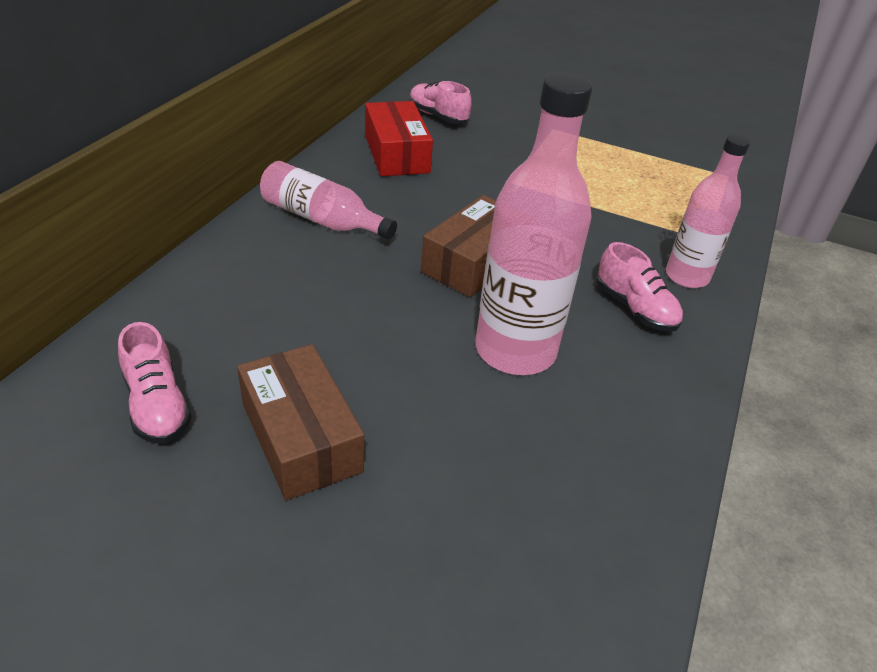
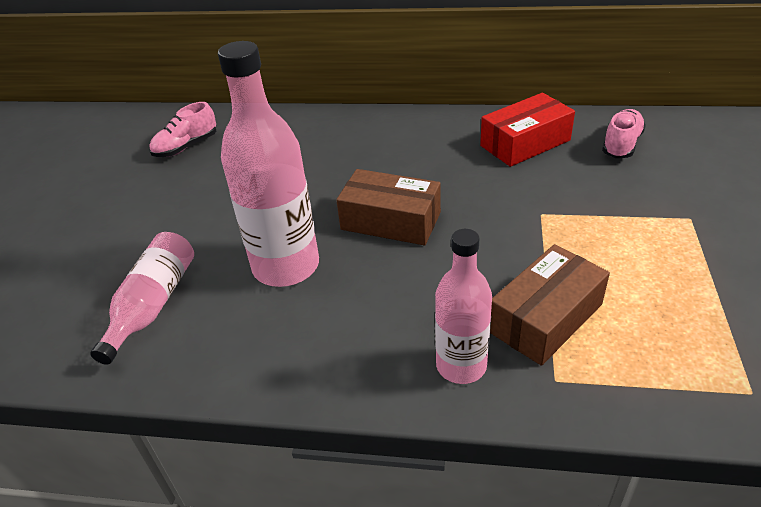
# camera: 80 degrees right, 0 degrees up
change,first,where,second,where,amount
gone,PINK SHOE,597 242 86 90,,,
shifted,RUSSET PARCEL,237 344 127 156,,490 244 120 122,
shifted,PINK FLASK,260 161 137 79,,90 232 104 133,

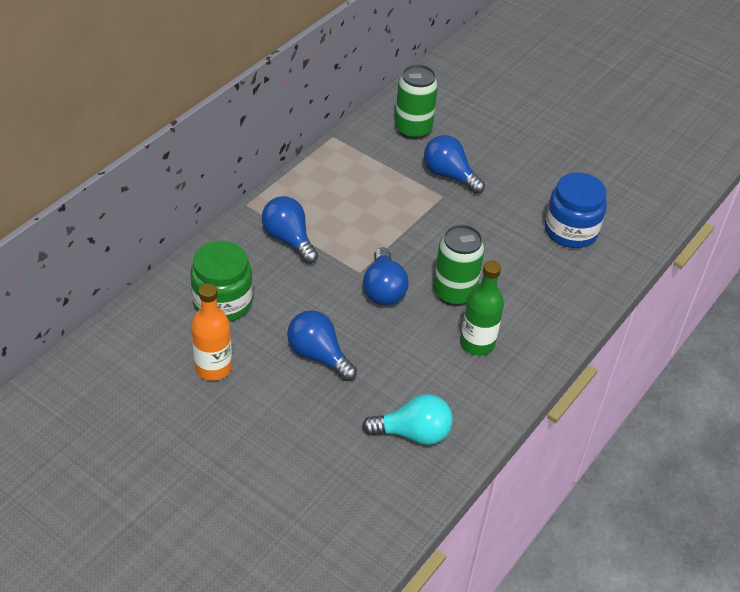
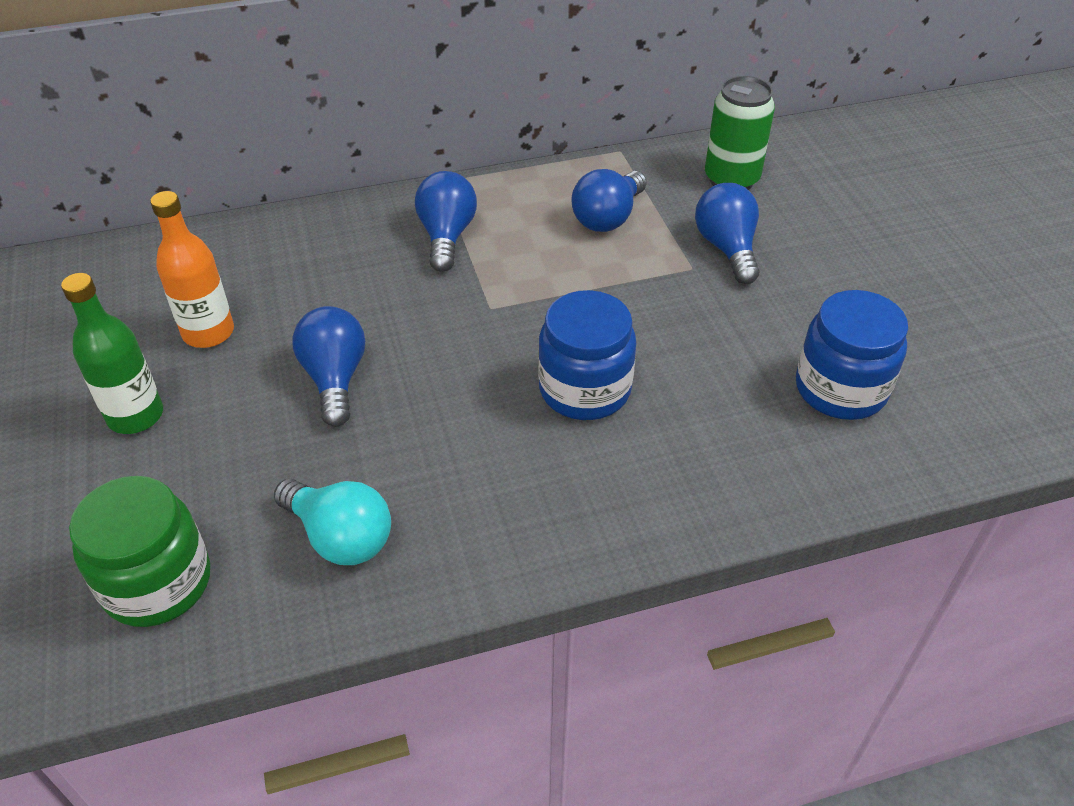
# camera: 40 degrees right, 0 degrees up
change,first,where,second,where,amount
shifted,LEAF-GREEN PRESERVE JAR,190 241 63 81,,69 476 141 151,
shifted,COBALT LIGHT BULB,363 248 46 57,,571 169 76 63,
shifted,LEAF-GREEN FLASK,460 260 44 96,,61 273 102 161,
swapped,LEAF-GREEN SODA CAN,433 225 51 81,COBALT PRESERVE JAR,538 290 98 130,

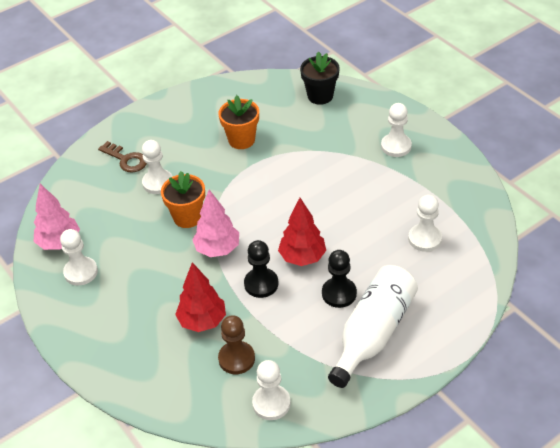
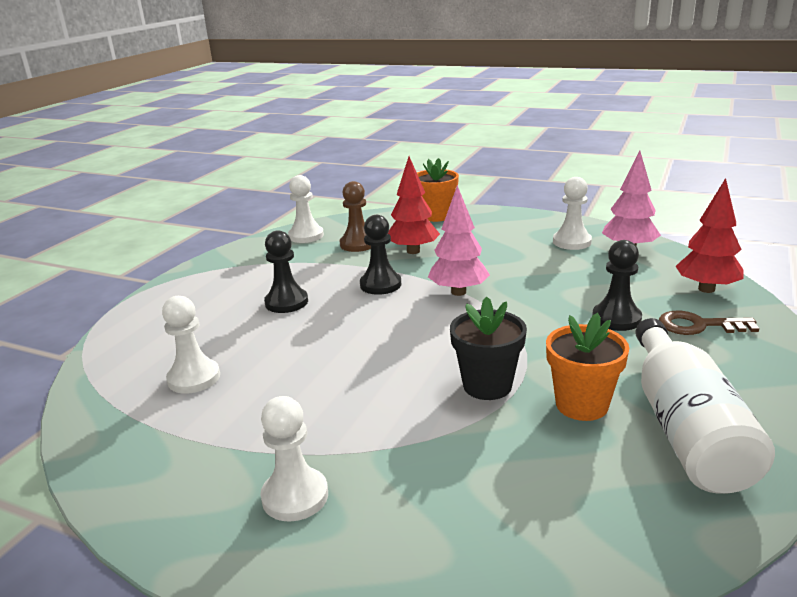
# camera: 150 degrees right, 20 degrees down
change,first,where,second,where,amount
shifted,ORANGE-COLOURED POTTED PLANT,161 171 44 57,,417 158 42 64,
shifted,SCARLET TOY TREE,278 198 48 68,,675 178 69 115,
shifted,JET-BLACK POTTED PLANT,300 51 40 54,,450 297 77 103,
shifted,WHITE FLASK,328 265 90 123,,635 318 140 176,
repainted,WHITE GAME PAWN,142 140 31 54,JET-BLACK GAME PAWN,592 240 50 91,

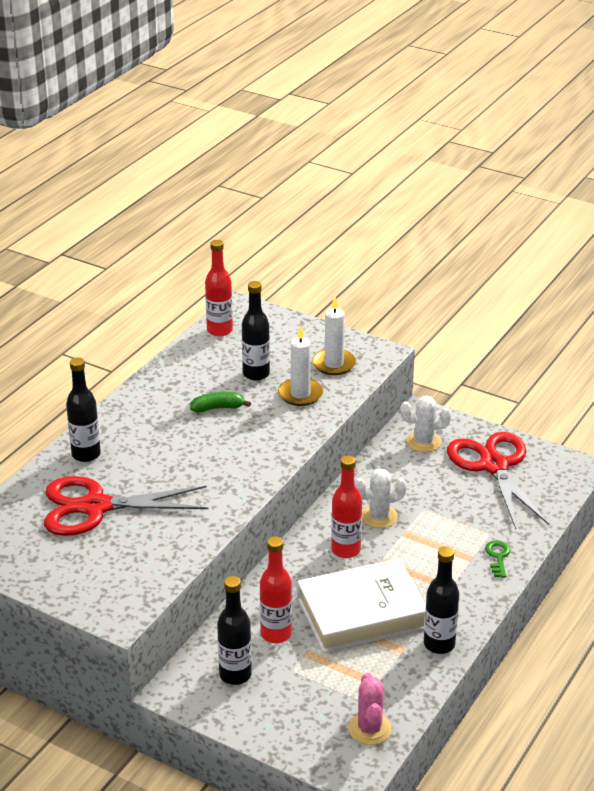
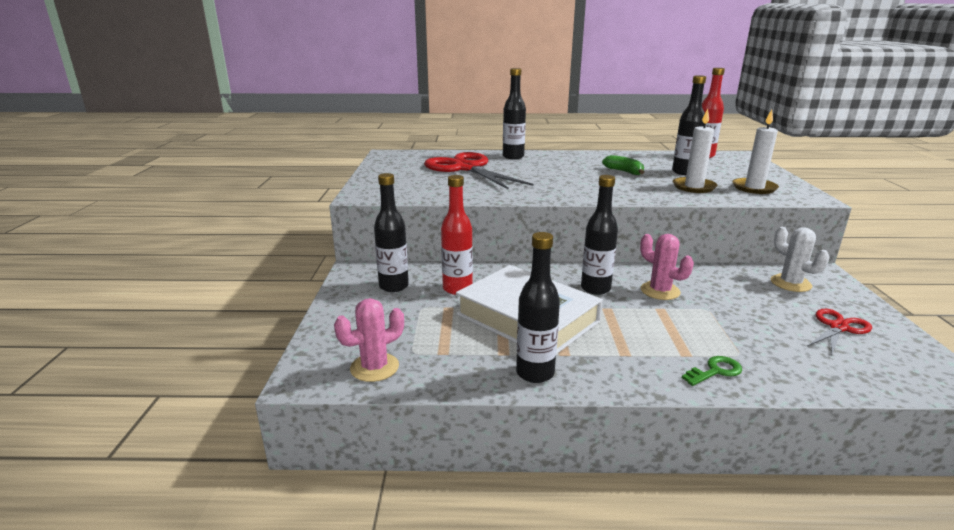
# camera: 60 degrees right, 10 degrees down
change,first,where,second,where,amount
repainted,SCARLET FLASK,331 455 31 103,JET-BLACK FLASK,581 175 37 120,
repainted,WHITE CACTUS,355 469 52 59,PINK CACTUS,640 234 54 66,
scaled,SCARLET SHEARS,447 432 103 97,,807 309 65 46,x0.50

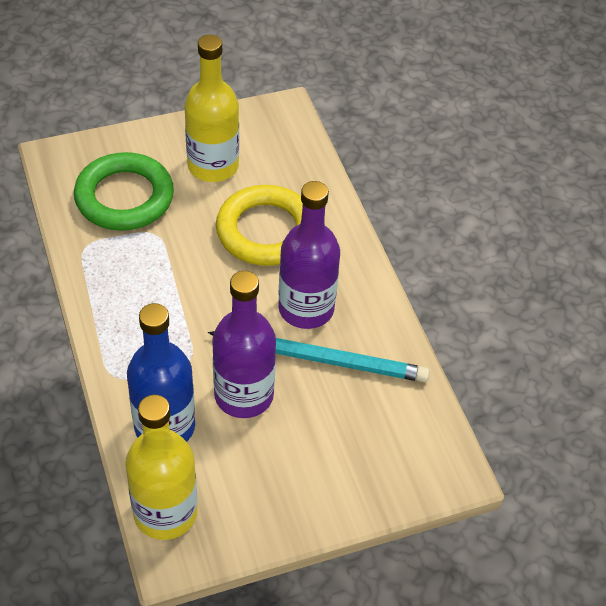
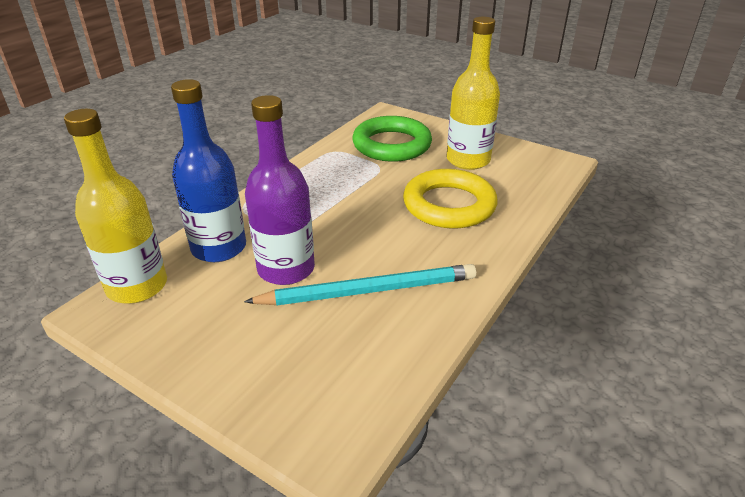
# camera: 55 degrees right, 15 degrees down
change,first,where,second,where,amount
gone,ROYAL PURPLE FLASK,278 181 62 148,,,
rotated,TEAL PENCIL,208 331 222 51,,244 264 232 41,75 degrees counterclockwise

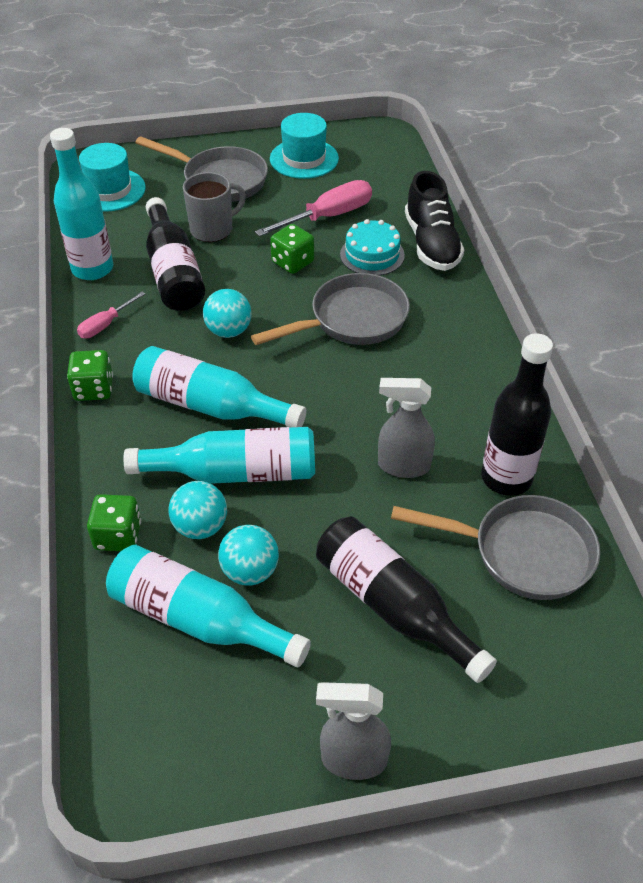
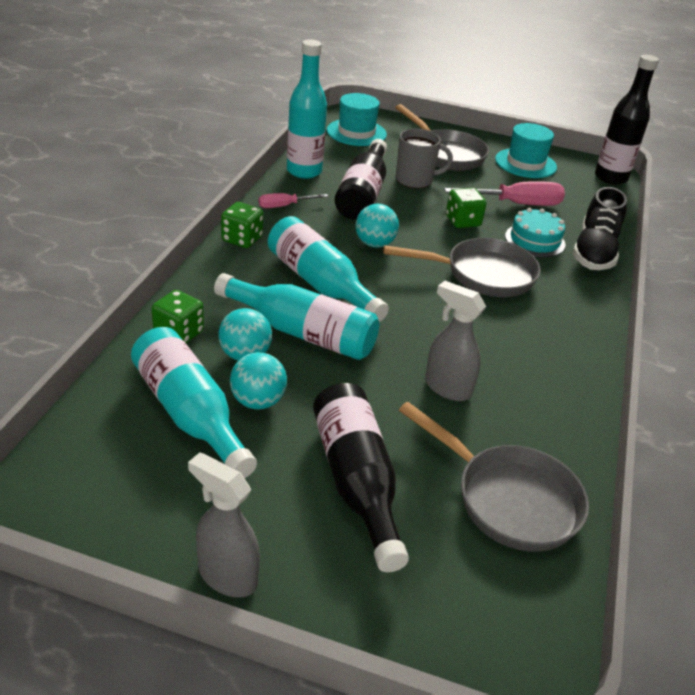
# camera: 25 degrees right, 10 degrees down
change,first,where,second,where,amount
shifted,JET-BLACK FLASK,481 333 72 163,,595 55 64 130,

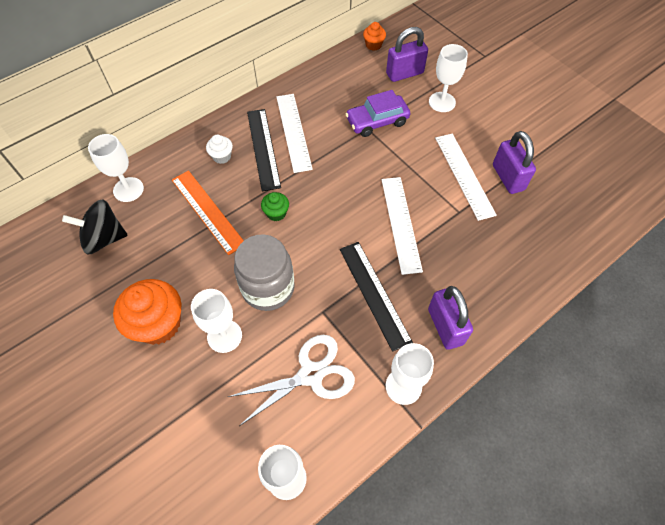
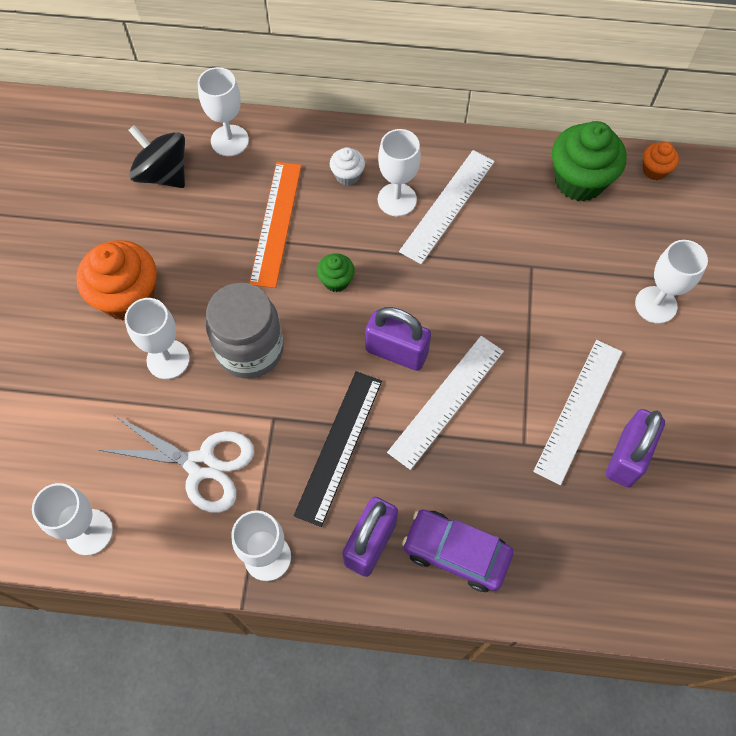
# camera: 45 degrees right, 5 degrees up
change,first,where,second,where,amount
new,,,LEAF-GREEN CUPCAKE,552 121 74 80,
shifted,ROYAL PURPLE TOY CAR,346 90 64 47,,402 509 112 83,
shifted,ROYAL PURPLE SMALL LOCK,386 27 42 55,,365 307 66 64,
swapped,JET-BLACK STRAIGHTEDGE,247 109 34 82,WHITE GOBLET,378 129 43 87,

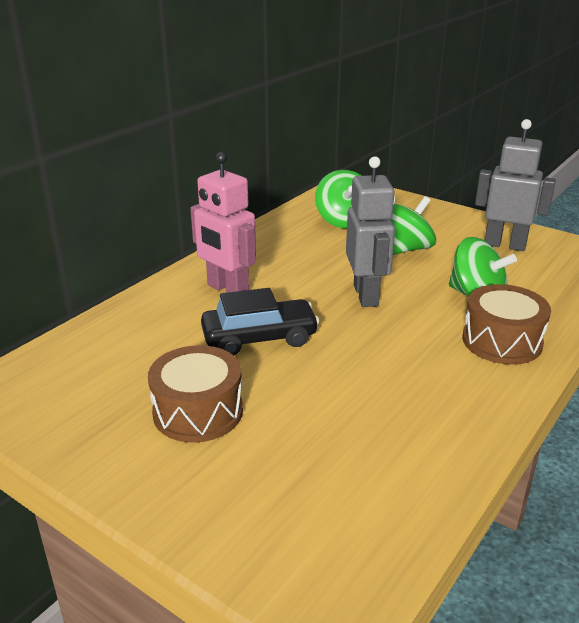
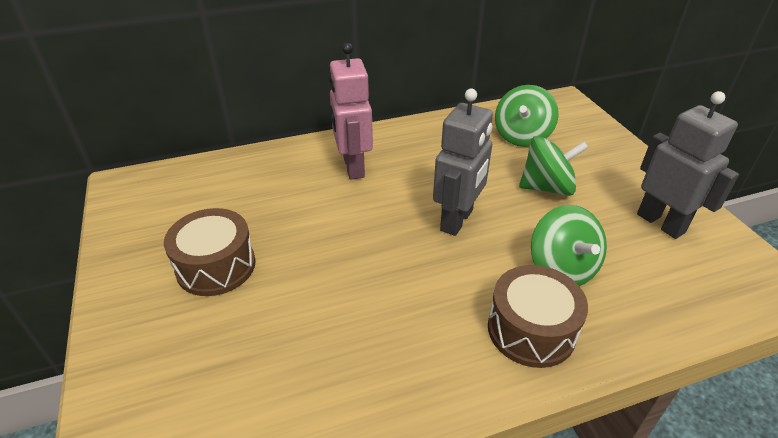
# camera: 35 degrees right, 10 degrees up
change,first,where,second,where,amount
gone,JET-BLACK TOY CAR,201 288 119 67,,,

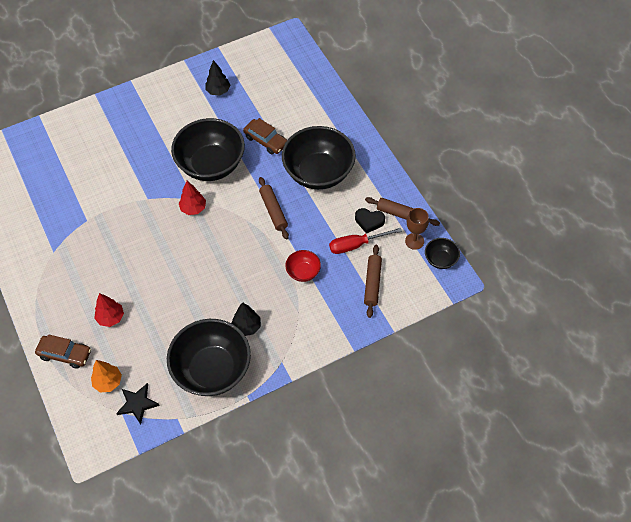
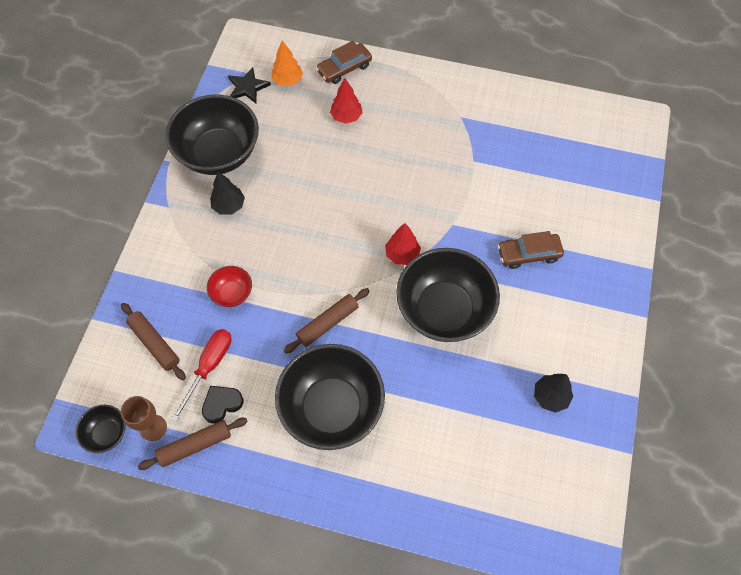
# camera: 130 degrees right, 5 degrees up
change,first,where,second,where,amount
shifted,RUSSET TOY CAR,243 118 44 36,,497 231 67 38,
rotated,RUSSET ROLLING PIN,259 177 30 62,,284 288 85 65,60 degrees counterclockwise

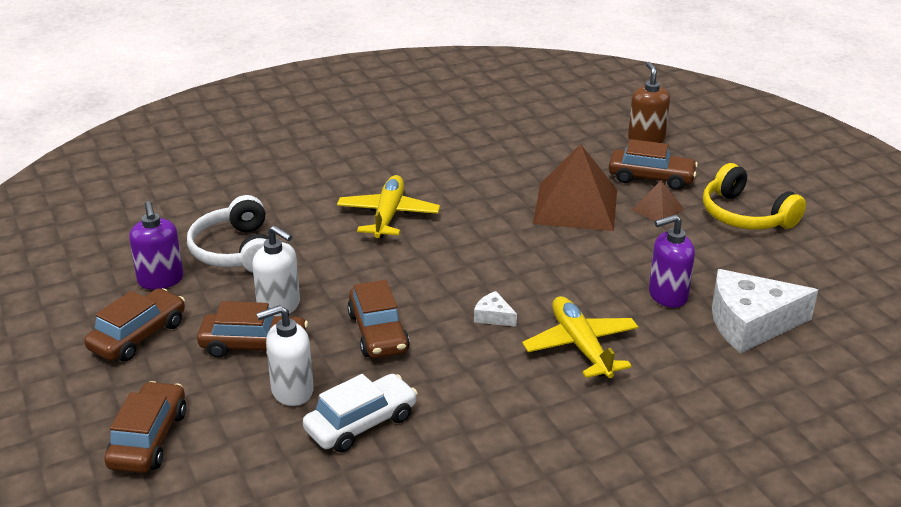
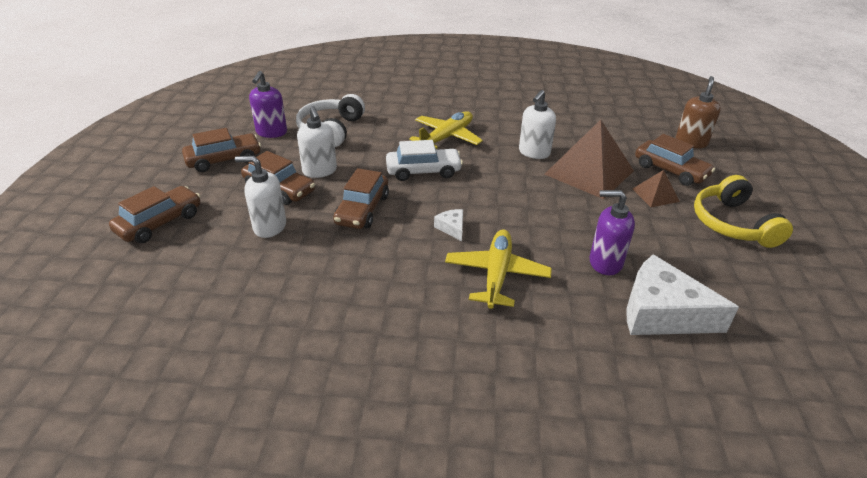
# camera: 30 degrees right, 5 degrees up
change,first,where,second,where,amount
new,,,WHITE SOAP PUMP,519 90 37 69,
shifted,WHITE TOY CAR,303 374 115 79,,386 140 77 41,

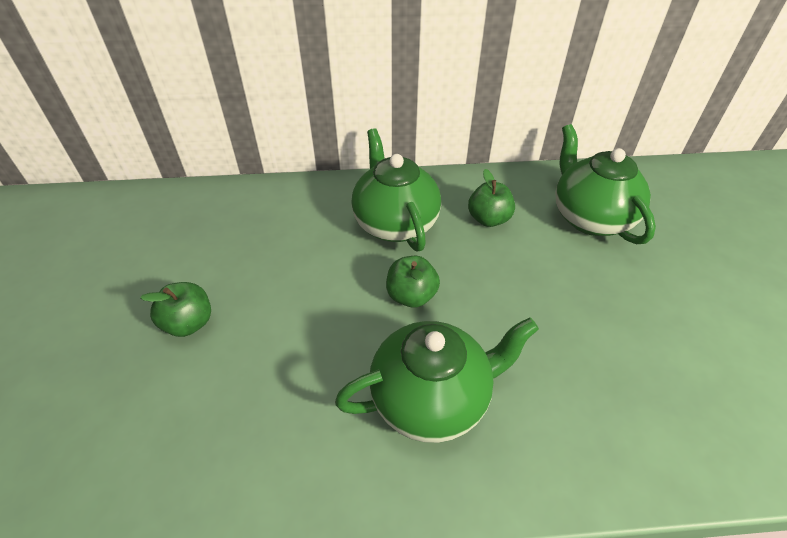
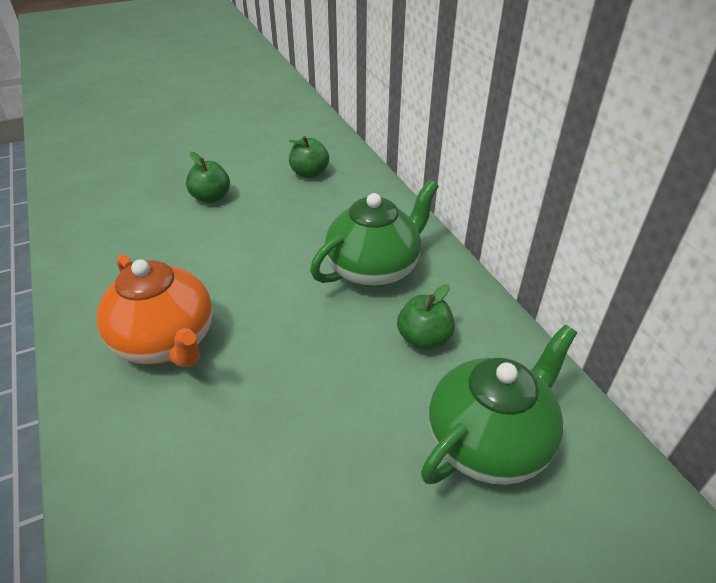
# camera: 70 degrees right, 5 degrees down
change,first,where,second,where,amount
shifted,LEAF-GREEN APPLE,386 256 54 52,,289 136 40 42,
repainted,LEAF-GREEN CHINA TEAPOT,335 317 204 126,ORANGE-COLOURED CHINA TEAPOT,97 254 116 113,

